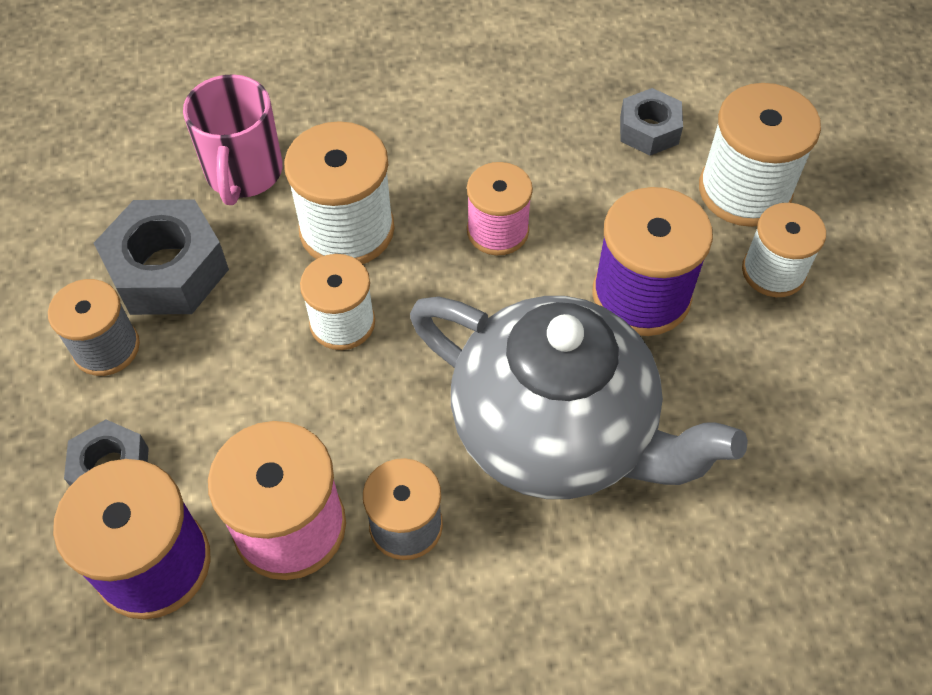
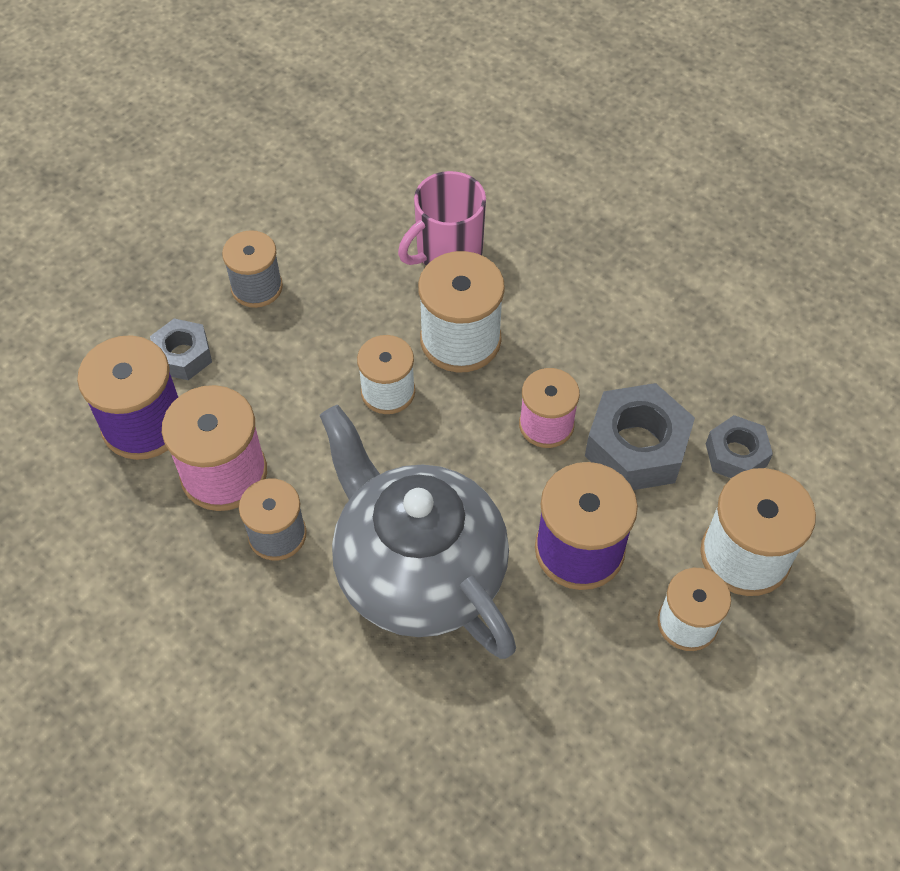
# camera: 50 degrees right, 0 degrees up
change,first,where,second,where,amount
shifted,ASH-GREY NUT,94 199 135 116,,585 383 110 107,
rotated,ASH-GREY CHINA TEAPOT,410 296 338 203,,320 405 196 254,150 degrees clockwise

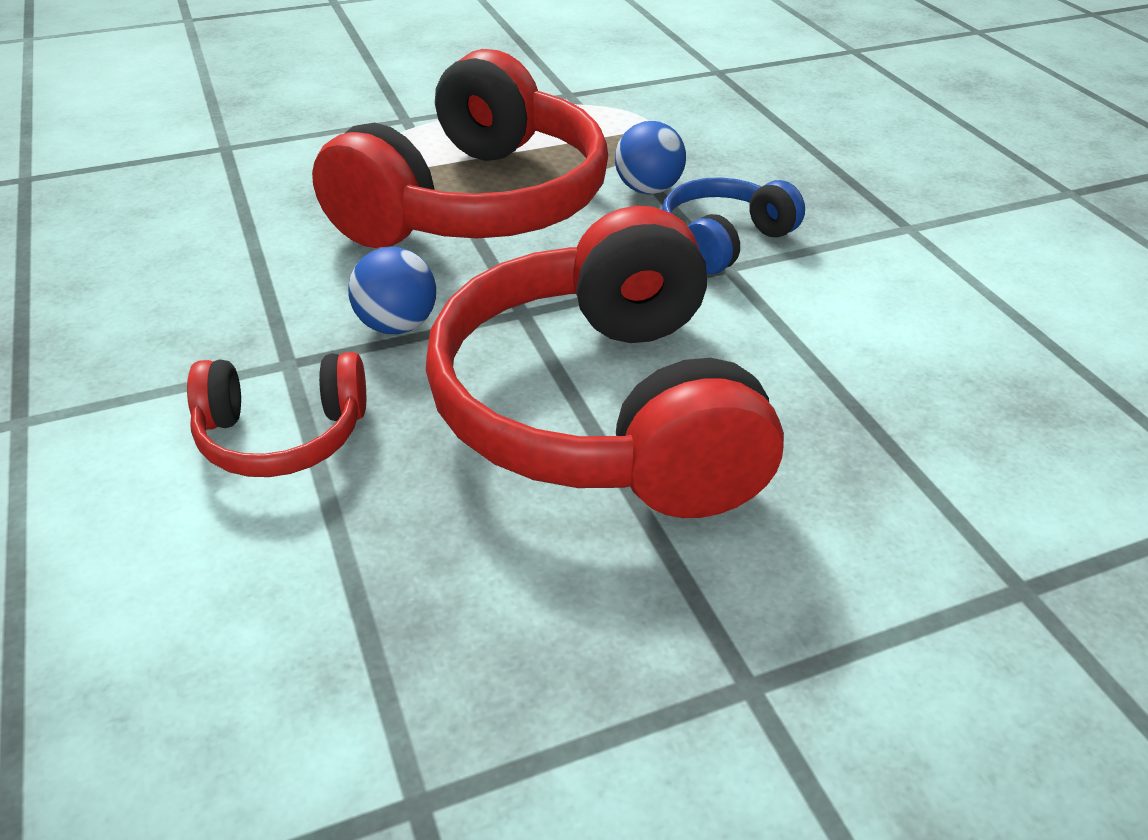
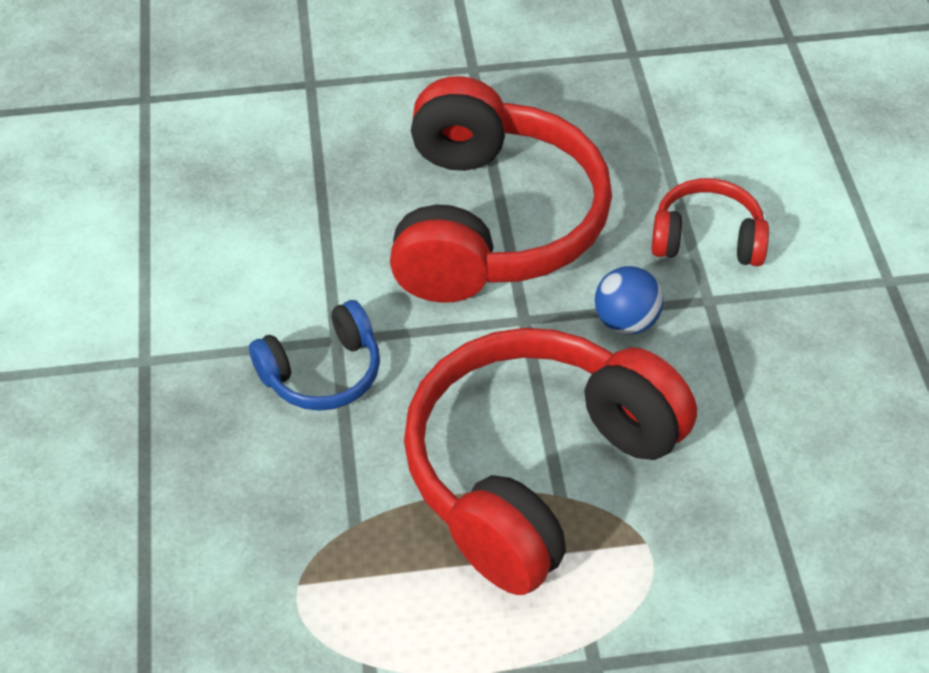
# camera: 165 degrees left, 10 degrees up
change,first,where,second,where,amount
gone,COBALT BALL,615 121 71 73,,,

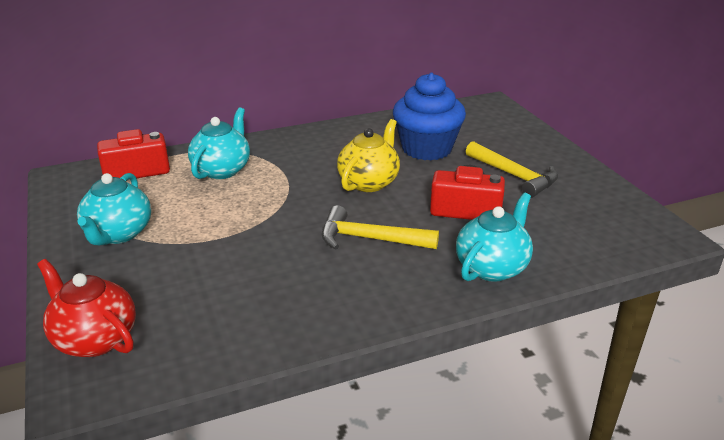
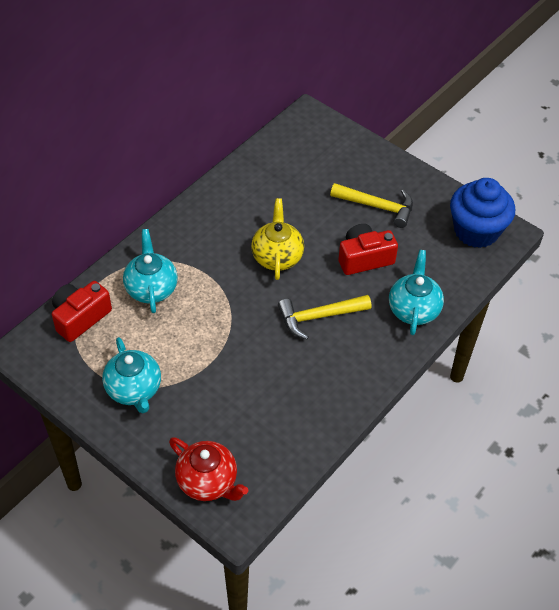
# camera: 30 degrees left, 20 degrees up
change,first,where,second,where,amount
shifted,COBALT CUPCAKE,393 73 73 88,,450 178 65 70,
rotated,SCARLET CHINA TEAPOT,37 259 99 98,,169 437 79 64,150 degrees counterclockwise

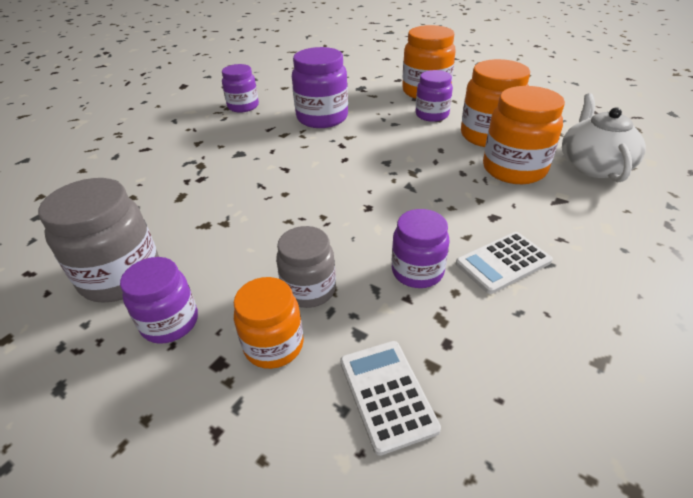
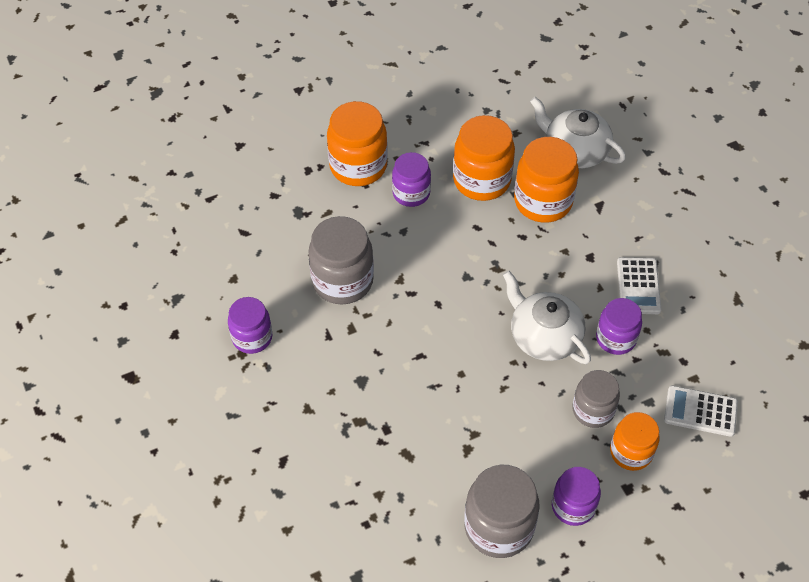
# camera: 60 degrees left, 15 degrees up
change,first,where,second,where,amount
new,,,WHITE CHINA TEAPOT,503 271 88 93,
repainted,ROYAL PURPLE PRESERVE JAR,292 47 56 81,ASH-GREY PRESERVE JAR,308 216 66 89,

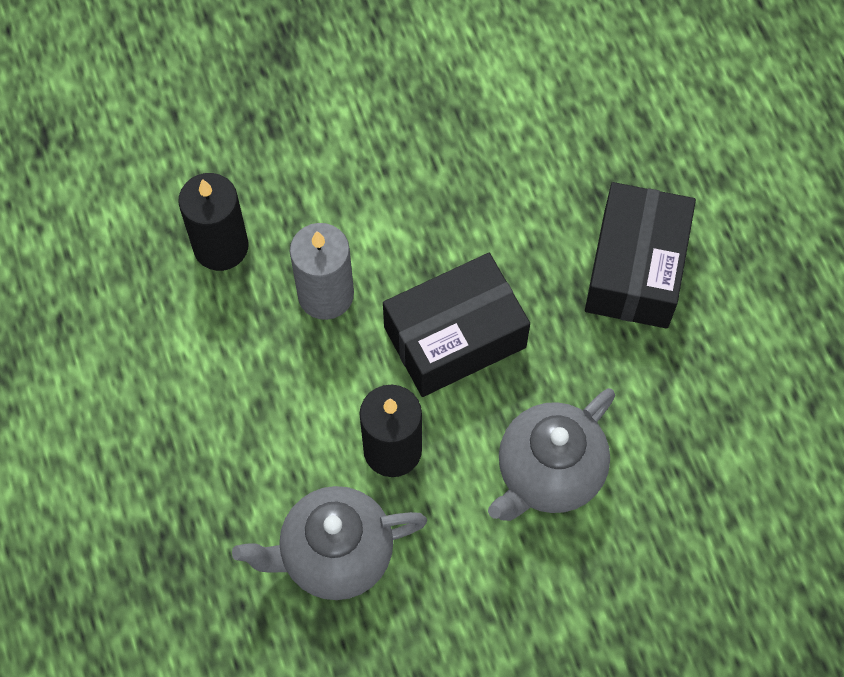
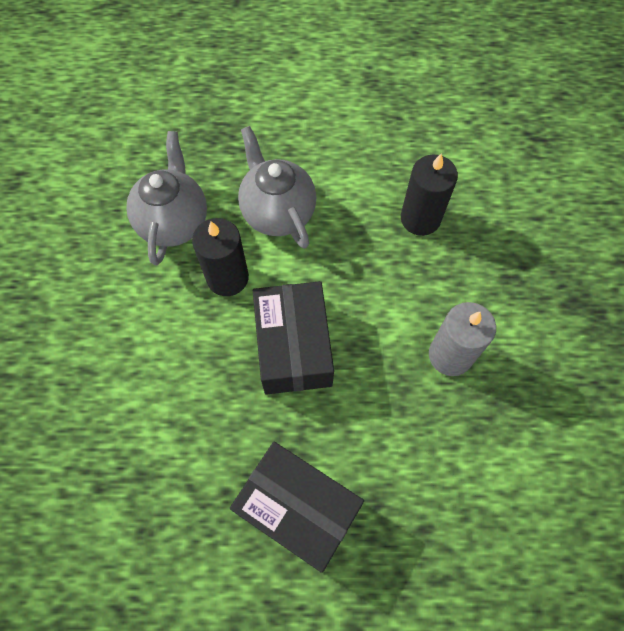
# camera: 110 degrees right, 0 degrees up
change,first,where,second,where,amount
shifted,ASH-GREY CANDLE,290 223 64 97,,429 302 67 74,
shifted,ASH-GREY CHINA TEAPOT,488 388 127 133,,238 126 78 123,

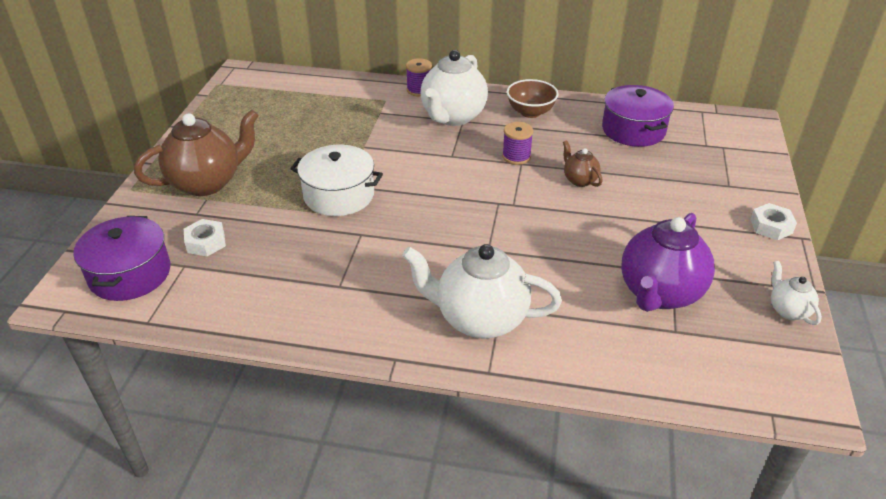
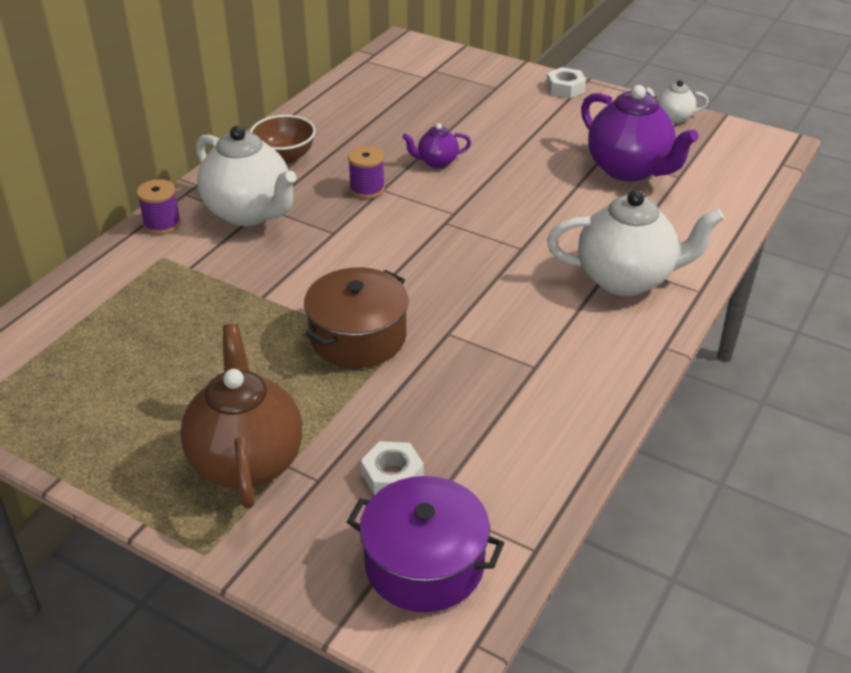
# camera: 70 degrees left, 0 degrees up
change,first,where,second,where,amount
gone,ROYAL PURPLE STOCKPOT,602 85 72 62,,,
repainted,WHITE STOCKPOT,290 145 93 71,RUSSET STOCKPOT,304 267 104 101,
repainted,RUSSET CHINA TEAPOT,563 140 40 47,ROYAL PURPLE CHINA TEAPOT,402 123 69 45,
rotated,WHITE CHINA TEAPOT,402 244 160 95,,547 190 178 106,120 degrees counterclockwise

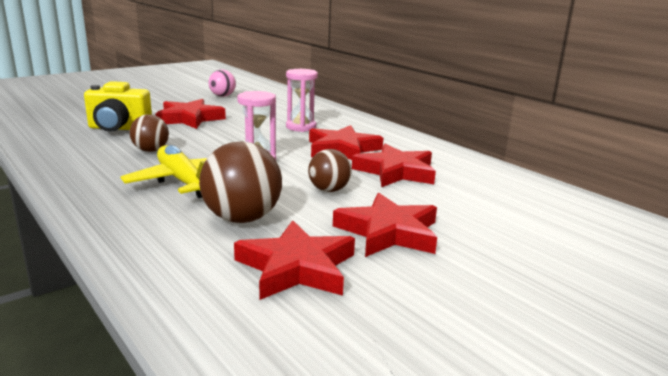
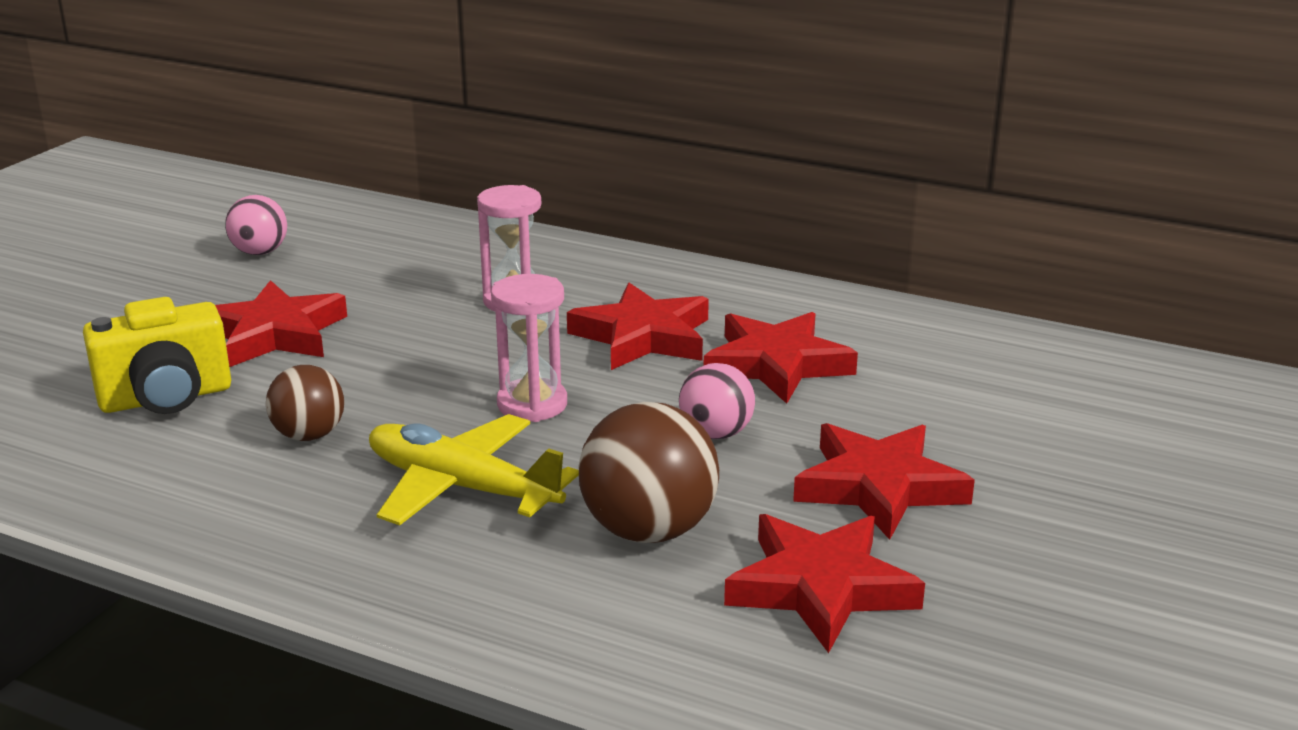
# camera: 25 degrees left, 5 degrees up
change,first,where,second,where,amount
repainted,RUSSET BALL,308 149 44 43,PINK BALL,679 363 76 76,

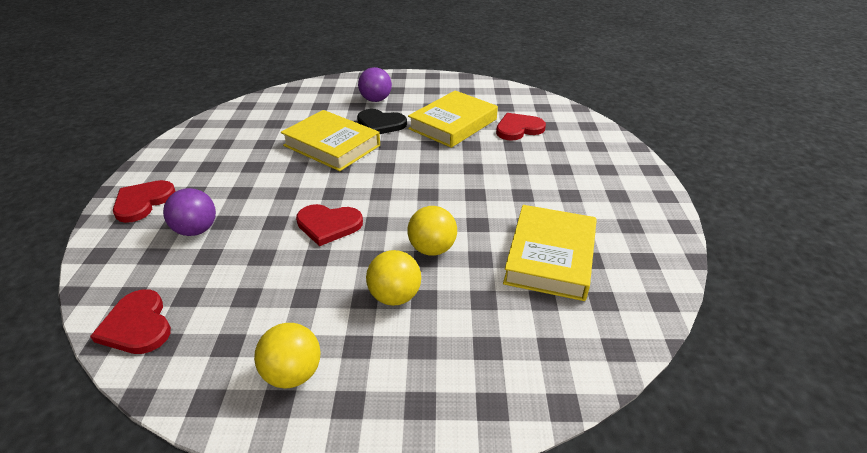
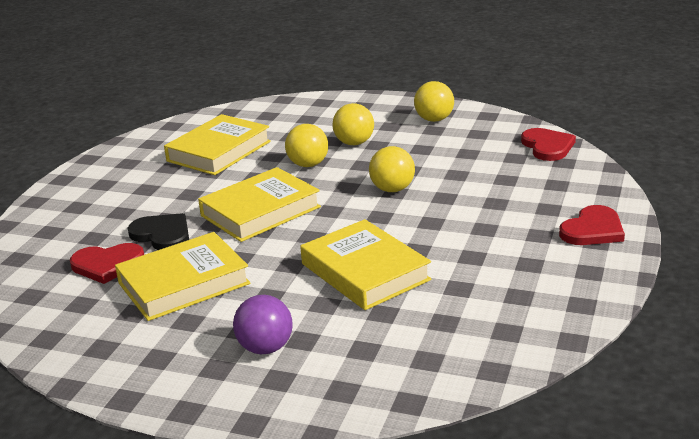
# camera: 160 degrees left, 10 degrees down
change,first,where,second,where,amount
gone,ROYAL PURPLE BALL,163 188 53 48,,,
new,,,BRIGHT YELLOW HARDBACK,198 167 123 75,
shifted,JET-BLACK HEART,357 109 50 25,,128 213 61 37,
swapped,SCARLET HEART,296 204 67 42,BRIGHT YELLOW BALL,369 146 46 46,

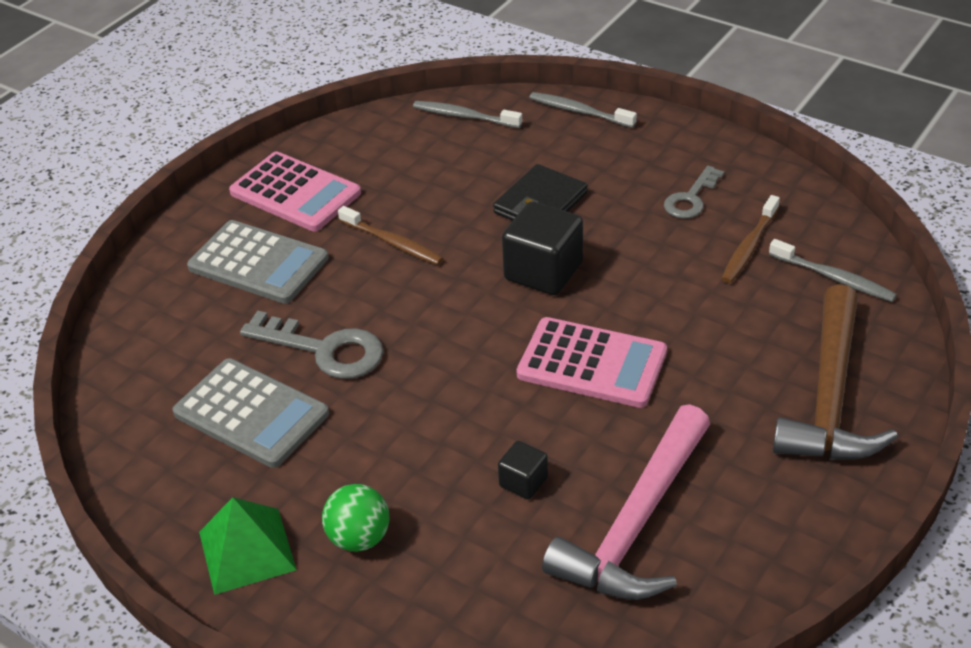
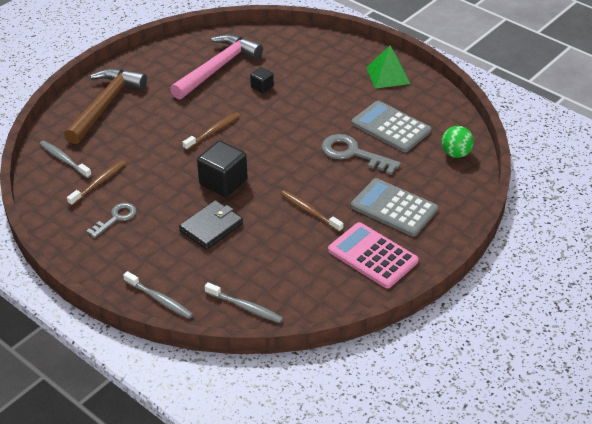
# camera: 175 degrees left, 0 degrees up
change,first,where,second,where,amount
shifted,LEAF-GREEN BALL,322 484 68 68,,441 126 33 32,
swapped,PINK CALCULATOR,516 317 151 91,RUSSET DENTAL BRUSH,182 112 58 38,

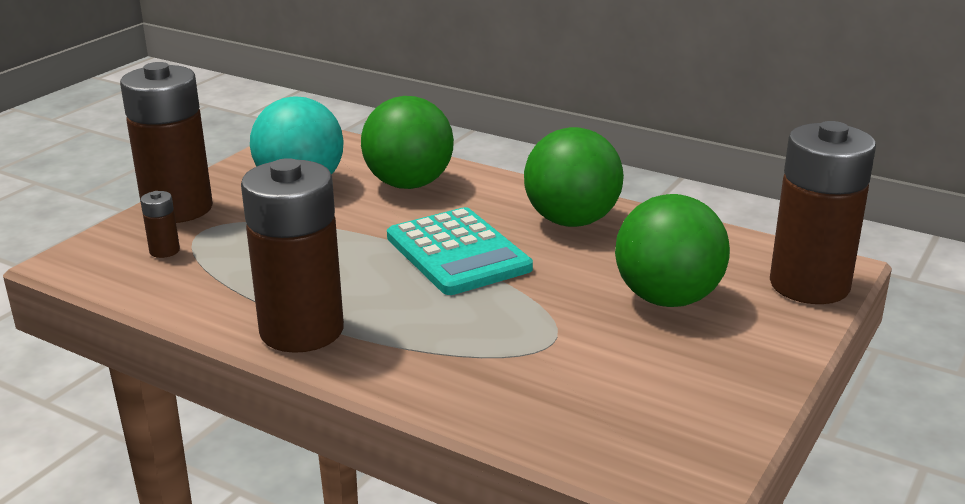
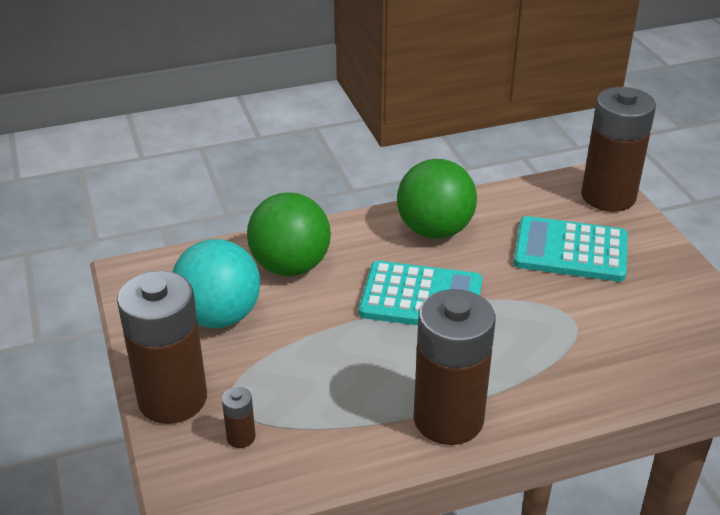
# camera: 50 degrees left, 10 degrees up
change,first,where,second,where,amount
swapped,LEAF-GREEN BALL,615 194 115 113,TEAL CALCULATOR,514 216 114 66,

